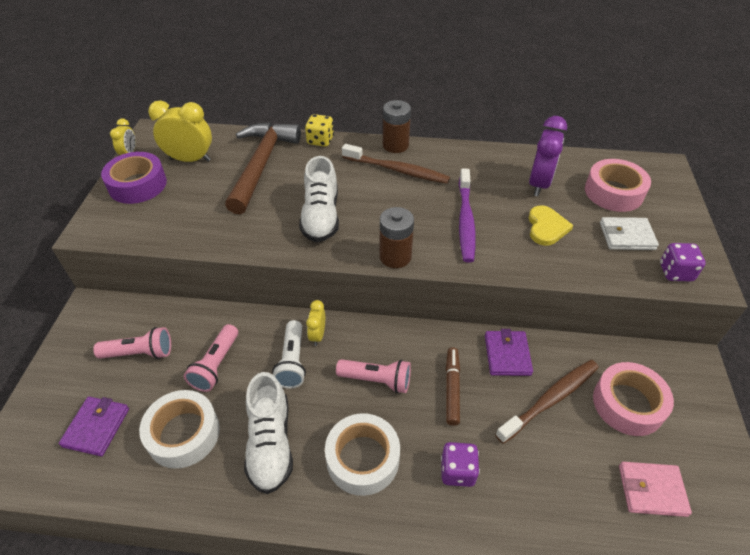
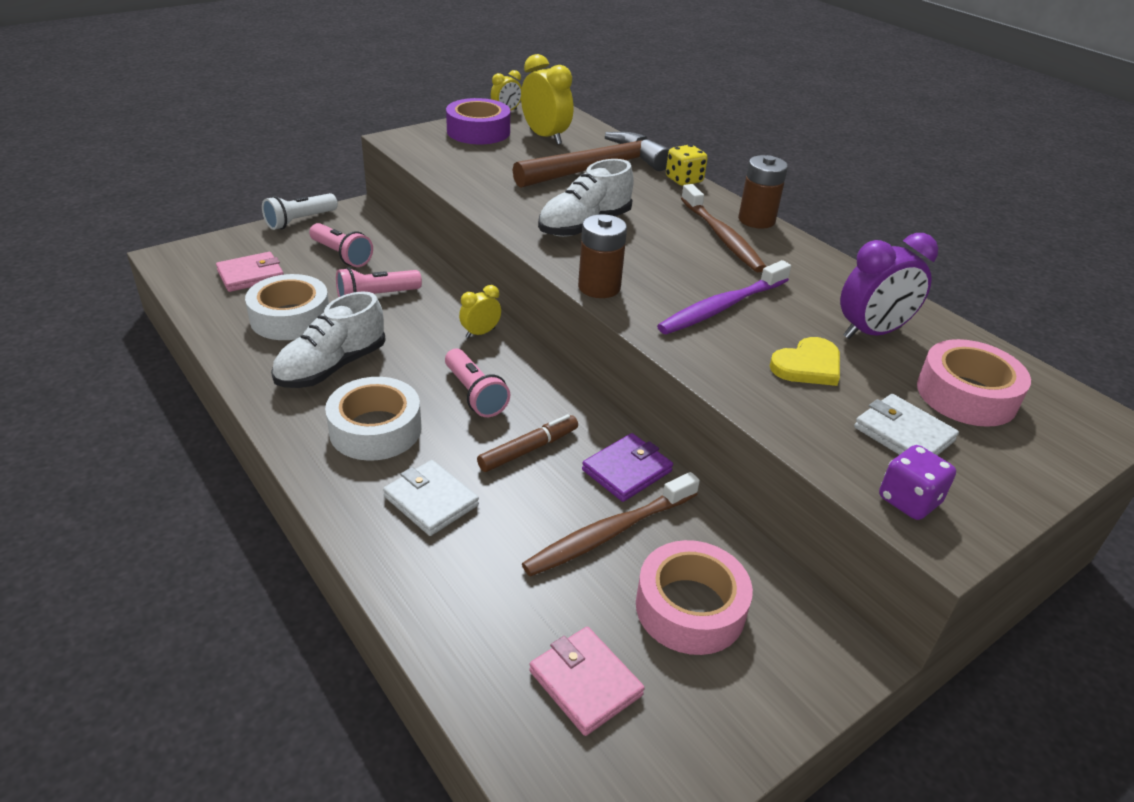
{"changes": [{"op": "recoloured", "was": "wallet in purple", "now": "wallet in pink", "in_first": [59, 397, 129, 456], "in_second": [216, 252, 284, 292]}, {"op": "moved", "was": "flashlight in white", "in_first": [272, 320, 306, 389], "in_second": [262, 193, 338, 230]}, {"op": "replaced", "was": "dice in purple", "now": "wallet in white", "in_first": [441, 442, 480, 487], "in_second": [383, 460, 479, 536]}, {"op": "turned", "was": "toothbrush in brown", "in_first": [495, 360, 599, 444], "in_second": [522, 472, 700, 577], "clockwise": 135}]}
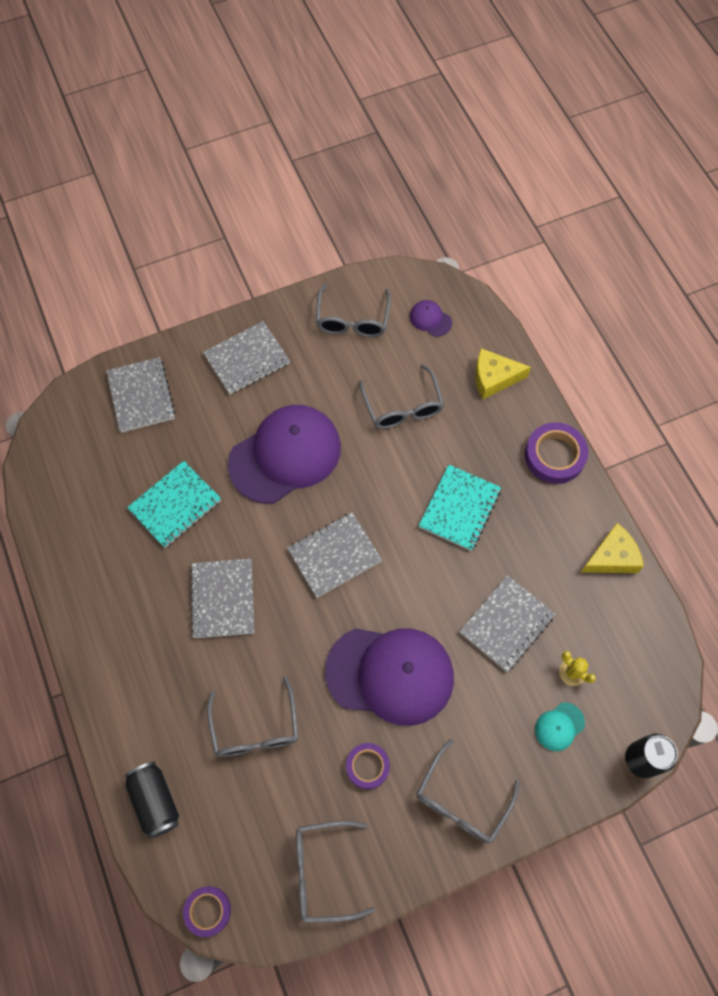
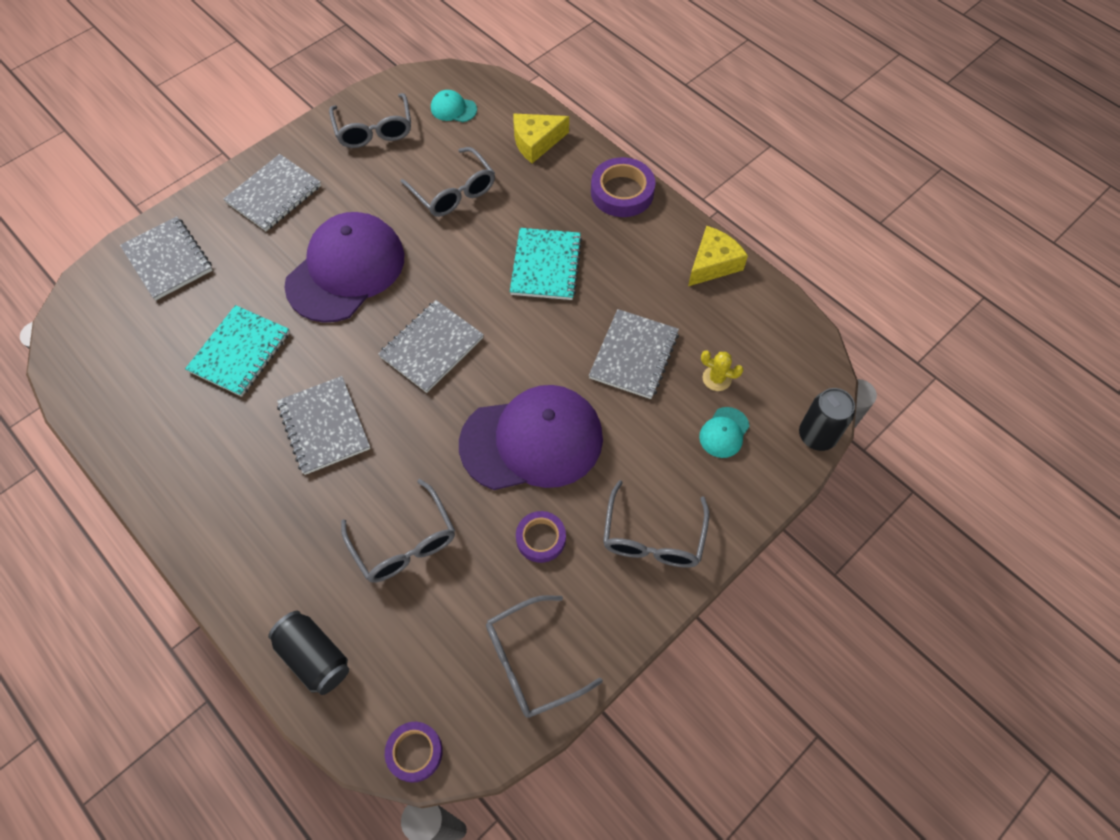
{"changes": [{"op": "recoloured", "was": "cap in purple", "now": "cap in turquoise", "in_first": [410, 300, 452, 337], "in_second": [431, 90, 477, 122]}]}
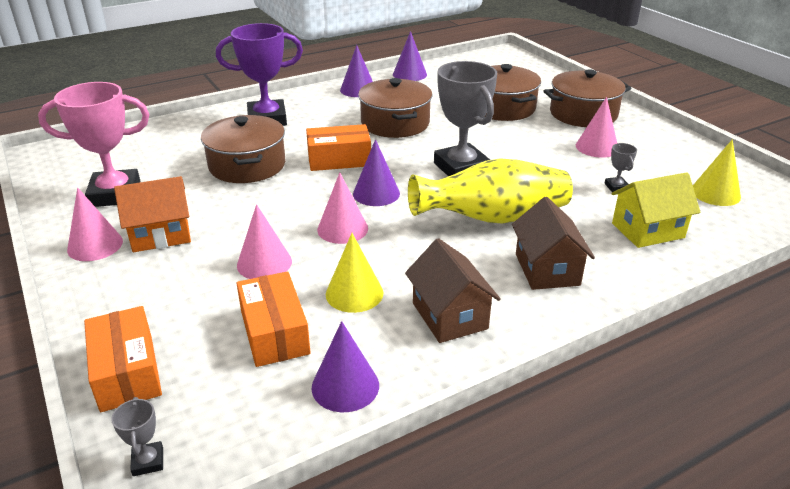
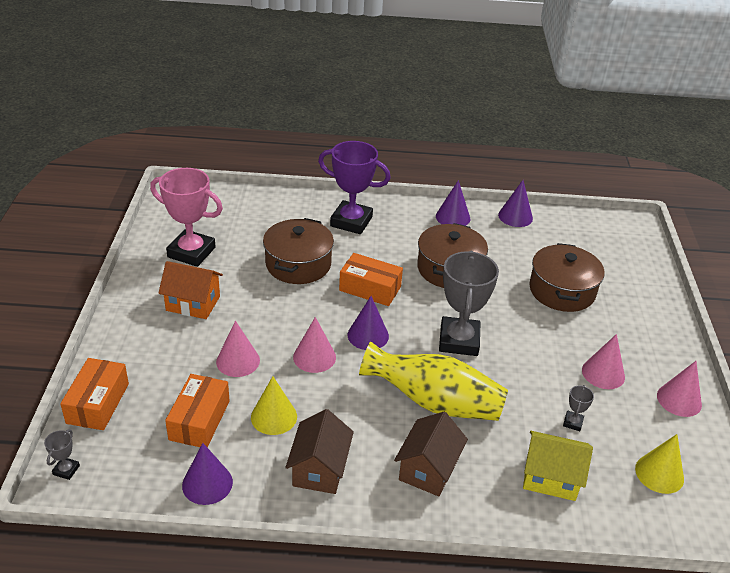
{"changes": [{"op": "moved", "was": "cone in pink", "in_first": [67, 187, 123, 261], "in_second": [657, 361, 702, 417]}, {"op": "removed", "was": "pot in brown", "in_first": [544, 69, 631, 127]}]}
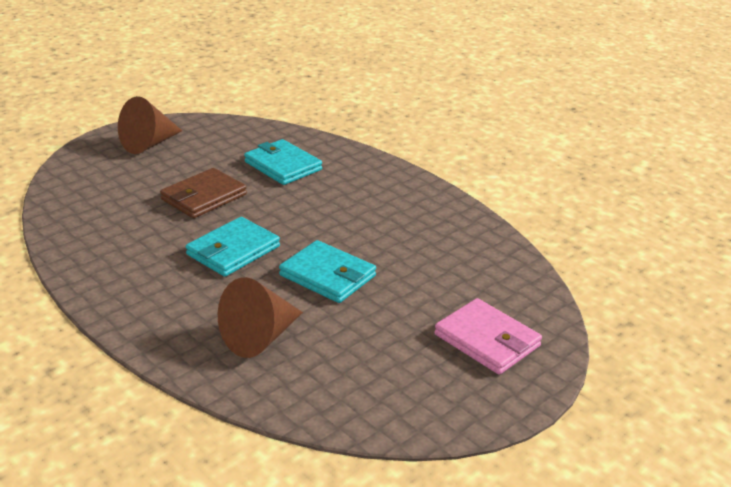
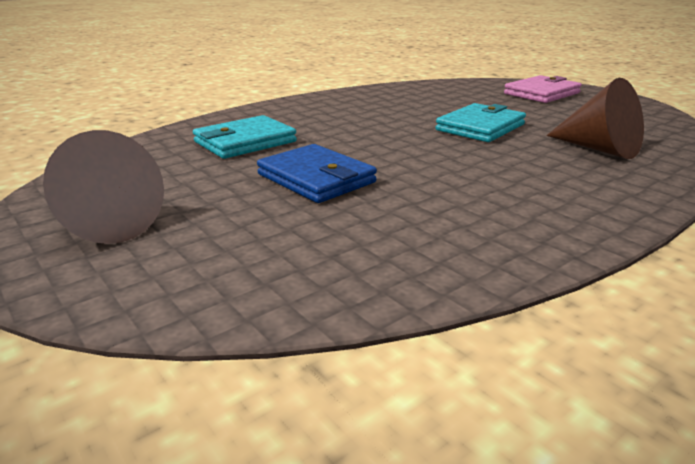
{"changes": [{"op": "recoloured", "was": "wallet in brown", "now": "wallet in blue", "in_first": [160, 168, 247, 218], "in_second": [257, 144, 377, 203]}, {"op": "removed", "was": "wallet in turquoise", "in_first": [186, 217, 280, 277]}]}
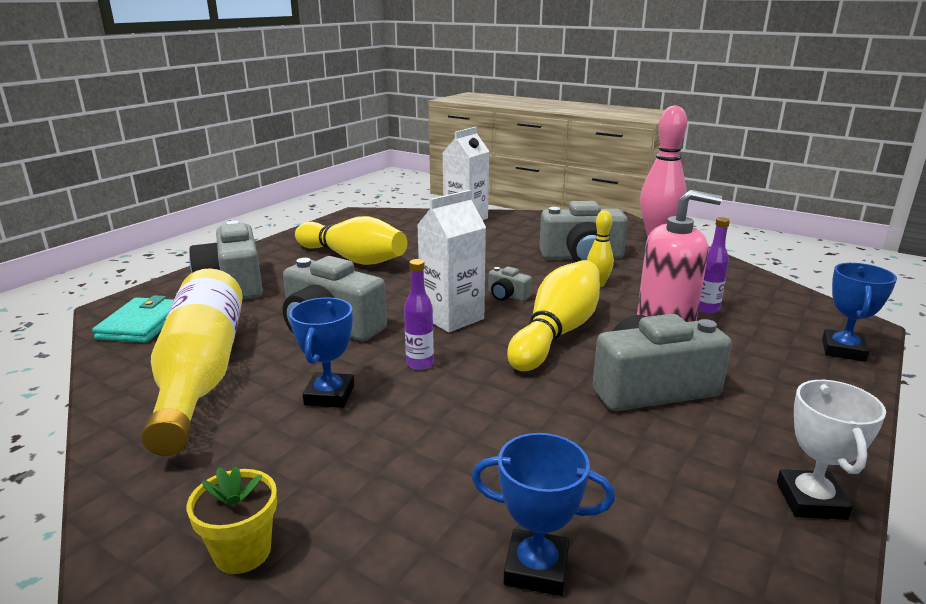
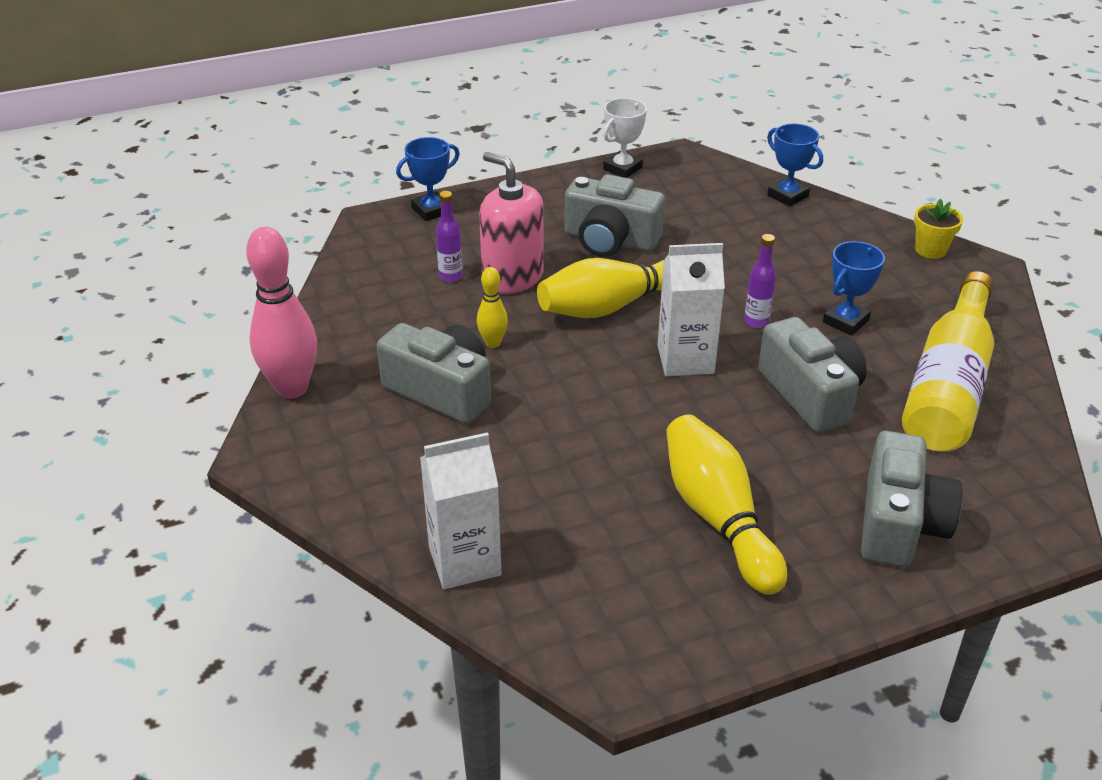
{"changes": [{"op": "removed", "was": "wallet in turquoise", "in_first": [92, 295, 174, 343]}, {"op": "removed", "was": "camera in grey", "in_first": [488, 266, 532, 301]}]}
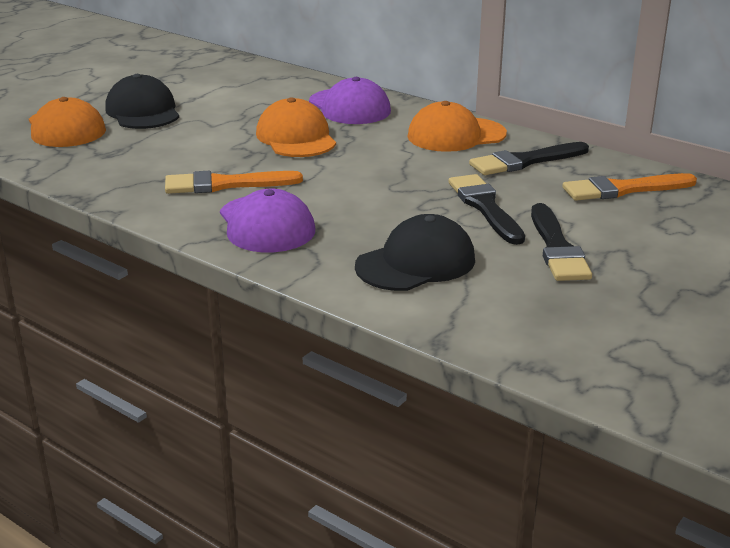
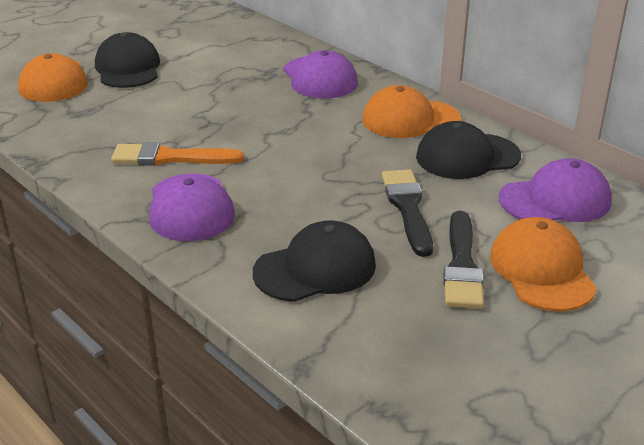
{"changes": [{"op": "moved", "was": "cap in orange", "in_first": [256, 97, 336, 157], "in_second": [490, 217, 597, 311]}, {"op": "replaced", "was": "brush in black", "now": "cap in black", "in_first": [469, 142, 589, 175], "in_second": [416, 121, 521, 179]}, {"op": "replaced", "was": "brush in orange", "now": "cap in purple", "in_first": [562, 173, 697, 201], "in_second": [499, 158, 612, 222]}]}
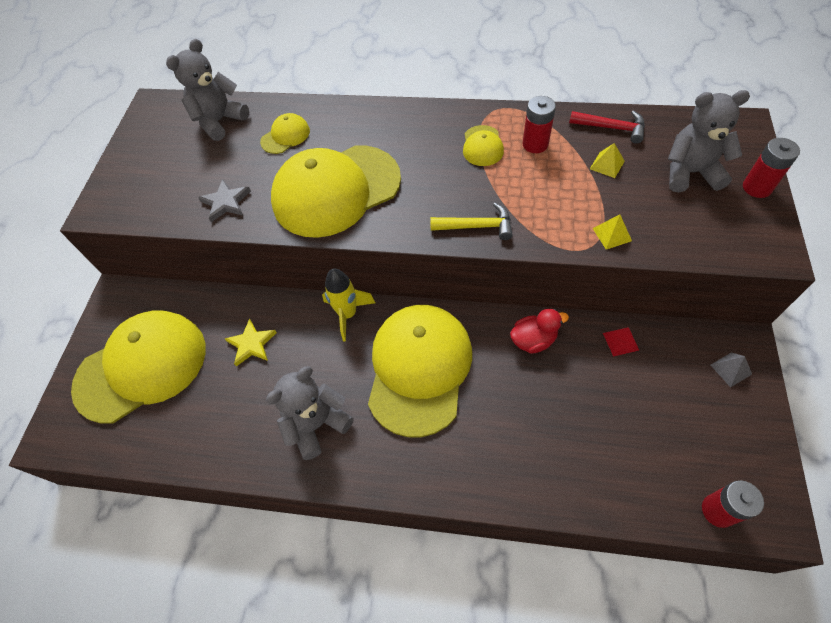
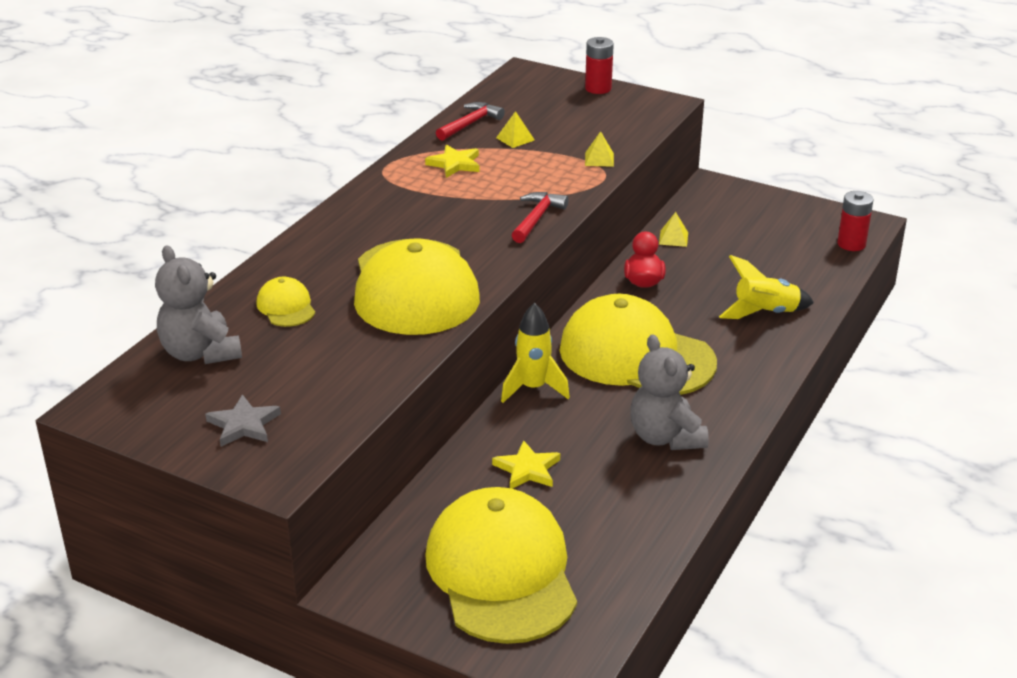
{"changes": [{"op": "moved", "was": "star in grey", "in_first": [198, 179, 251, 222], "in_second": [205, 394, 281, 447]}, {"op": "recoloured", "was": "hammer in yellow", "now": "hammer in red", "in_first": [430, 203, 513, 240], "in_second": [512, 192, 569, 243]}, {"op": "removed", "was": "cap in yellow", "in_first": [463, 125, 504, 166]}, {"op": "replaced", "was": "battery in red", "now": "star in yellow", "in_first": [523, 96, 556, 153], "in_second": [425, 145, 480, 178]}, {"op": "recoloured", "was": "pyramid in red", "now": "pyramid in yellow", "in_first": [603, 327, 639, 357], "in_second": [659, 212, 688, 247]}, {"op": "removed", "was": "teddy bear in grey", "in_first": [668, 90, 750, 192]}, {"op": "removed", "was": "pyramid in grey", "in_first": [710, 352, 752, 387]}, {"op": "added", "now": "rocket in yellow", "in_second": [719, 255, 814, 319]}]}
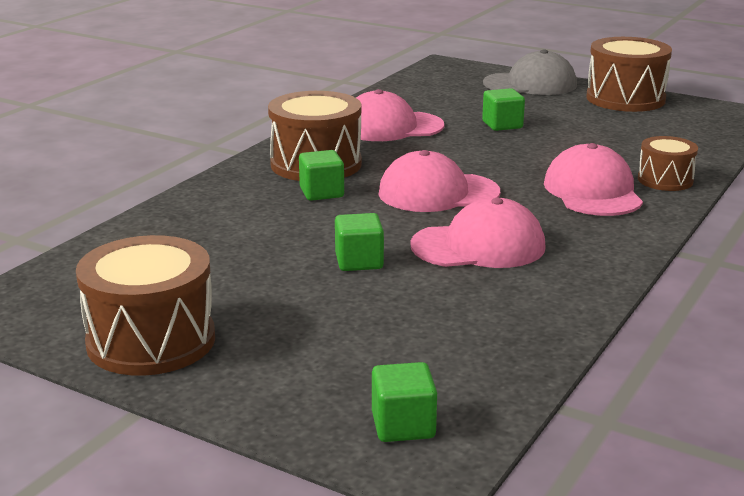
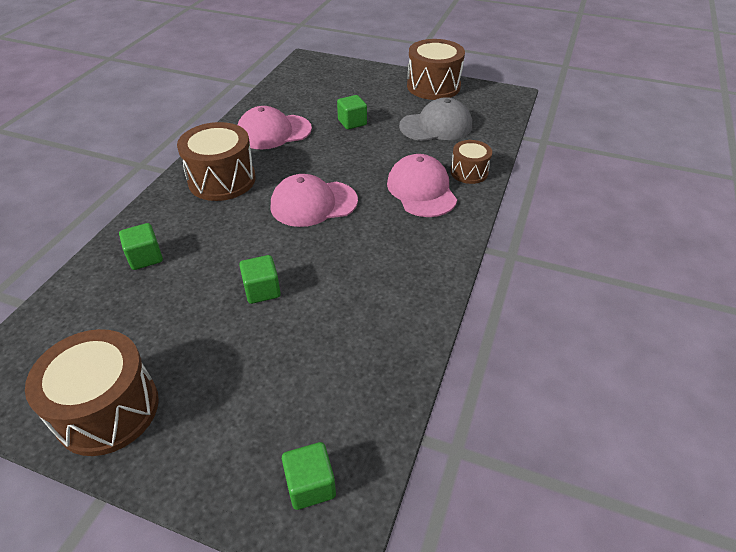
{"changes": [{"op": "moved", "was": "cube in green", "in_first": [299, 150, 344, 201], "in_second": [119, 223, 163, 270]}, {"op": "removed", "was": "cap in pink", "in_first": [410, 197, 546, 268]}, {"op": "moved", "was": "cap in grey", "in_first": [483, 49, 577, 95], "in_second": [399, 97, 472, 141]}]}
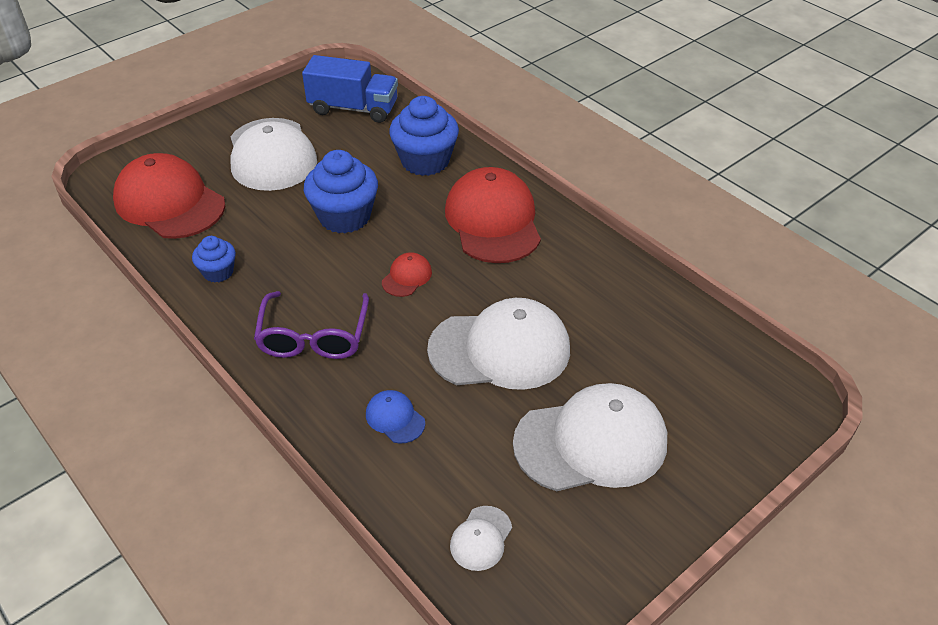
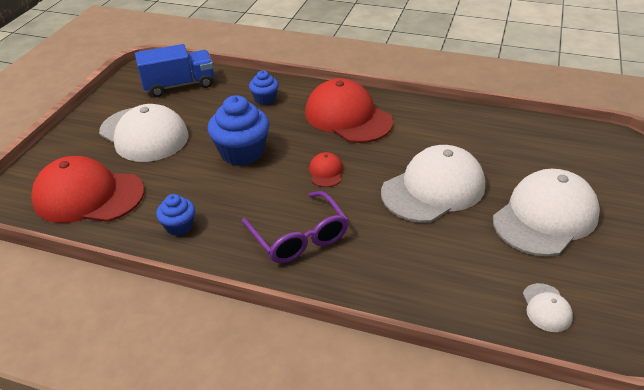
{"changes": [{"op": "removed", "was": "cap in blue", "in_first": [366, 390, 425, 444]}, {"op": "resized", "was": "cupcake in blue", "in_first": [389, 96, 459, 176], "in_second": [249, 70, 279, 105], "ratio": 0.55}]}
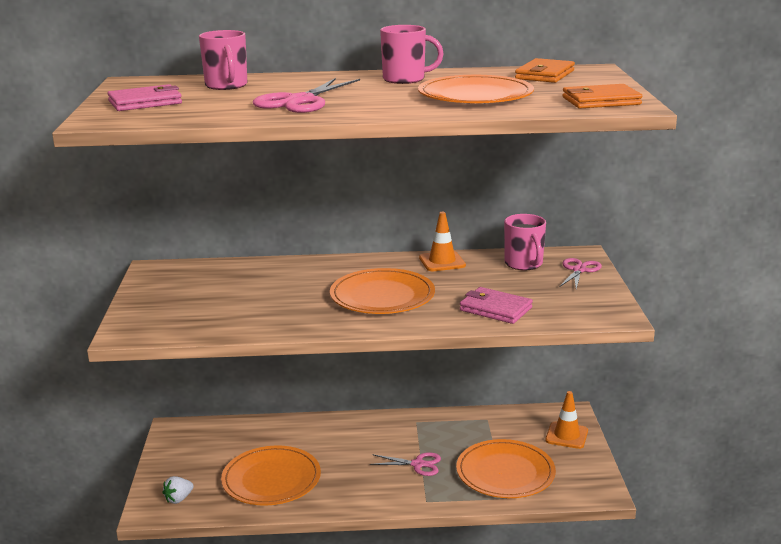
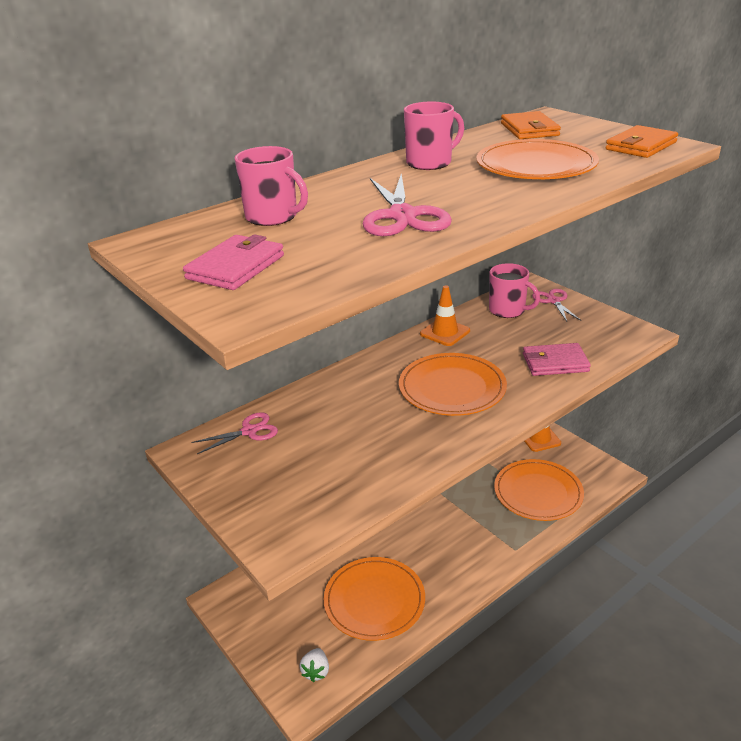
{"changes": [{"op": "moved", "was": "scissors in pink", "in_first": [370, 452, 441, 476], "in_second": [192, 412, 278, 454]}]}
